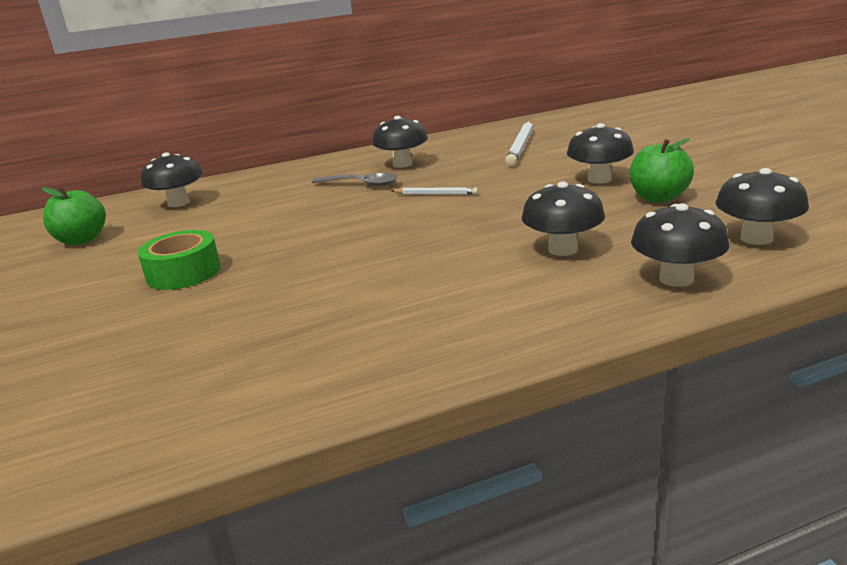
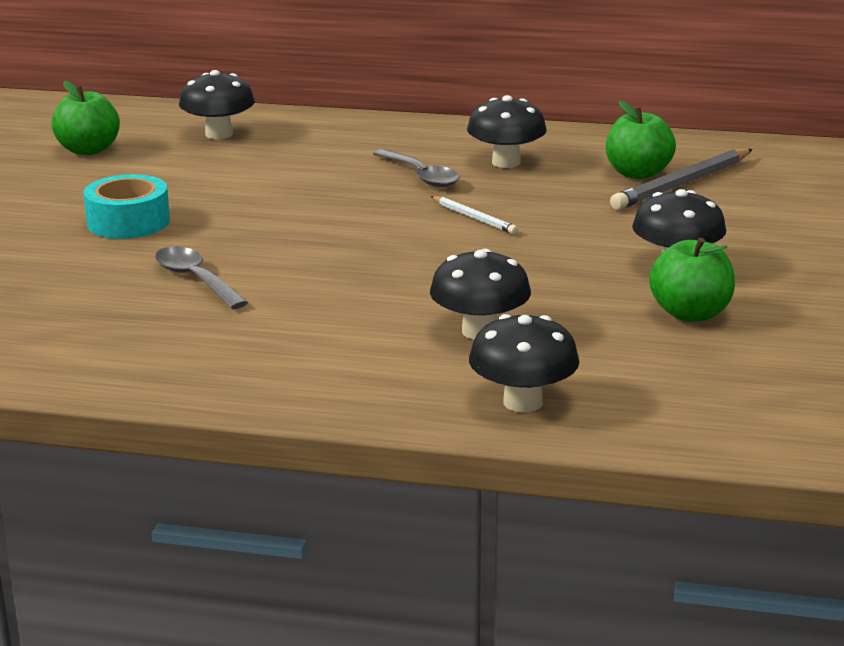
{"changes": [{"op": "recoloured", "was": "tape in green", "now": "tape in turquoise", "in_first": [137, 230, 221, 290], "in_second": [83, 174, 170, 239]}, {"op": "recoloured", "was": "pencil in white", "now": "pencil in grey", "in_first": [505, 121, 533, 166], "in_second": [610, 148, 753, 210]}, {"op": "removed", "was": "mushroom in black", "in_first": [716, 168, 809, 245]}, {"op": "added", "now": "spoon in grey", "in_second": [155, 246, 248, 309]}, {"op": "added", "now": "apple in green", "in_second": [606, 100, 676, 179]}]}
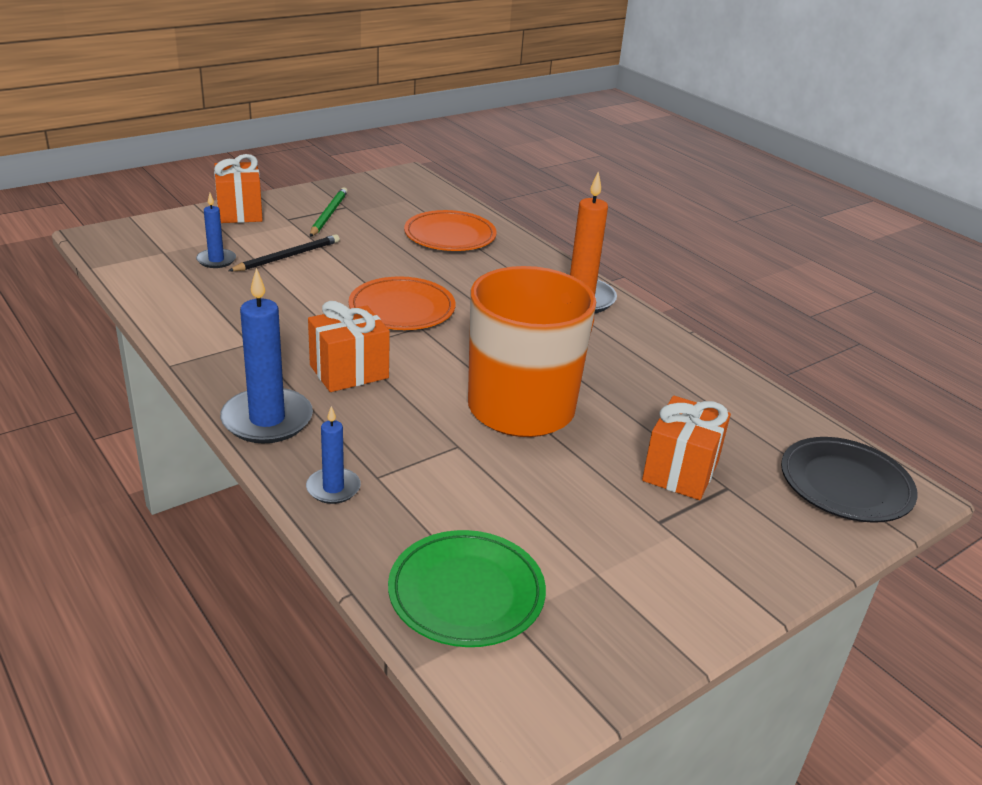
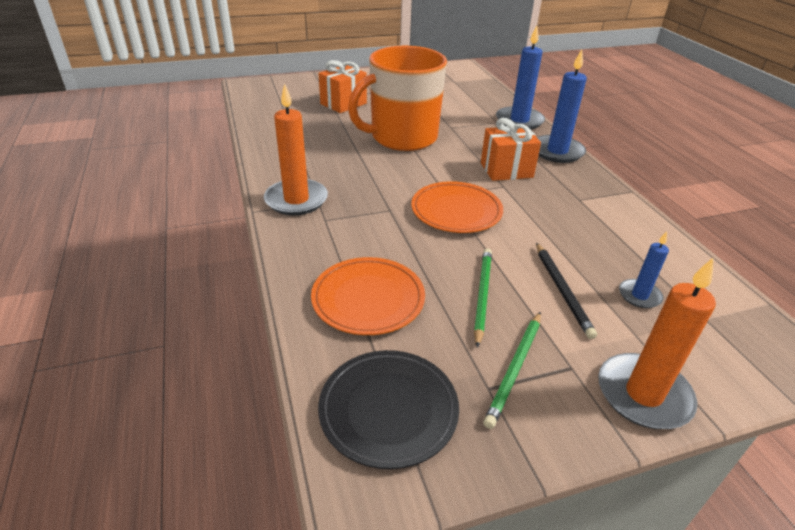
{"changes": [{"op": "replaced", "was": "gift in orange", "now": "candle in orange", "in_first": [214, 154, 263, 223], "in_second": [598, 258, 716, 429]}, {"op": "turned", "was": "pencil in black", "in_first": [228, 234, 340, 271], "in_second": [536, 243, 597, 339], "clockwise": -75}, {"op": "resized", "was": "candle in blue", "in_first": [306, 406, 361, 504], "in_second": [496, 26, 545, 130], "ratio": 1.82}, {"op": "removed", "was": "plate in green", "in_first": [388, 530, 546, 647]}, {"op": "moved", "was": "plate in black", "in_first": [781, 437, 918, 523], "in_second": [318, 350, 459, 469]}, {"op": "added", "now": "pencil in green", "in_second": [474, 248, 492, 348]}]}
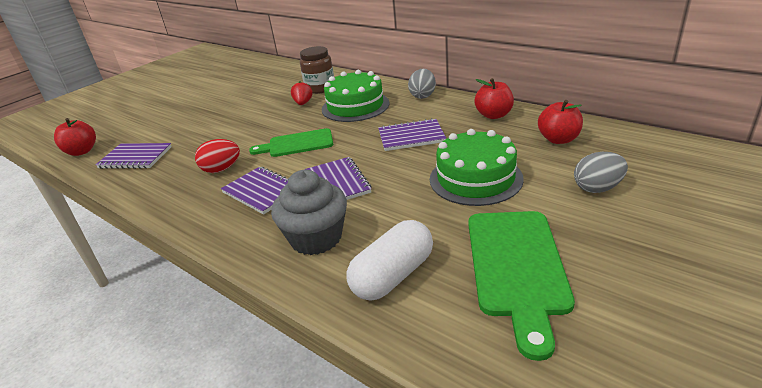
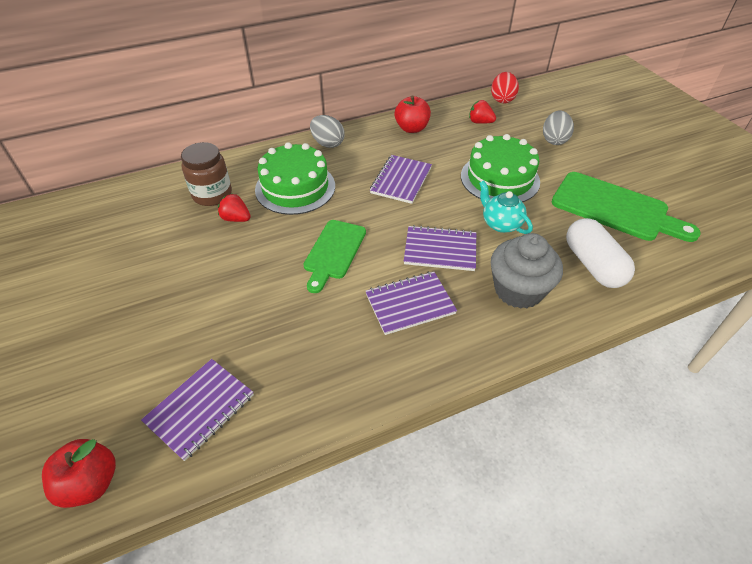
{"changes": [{"op": "moved", "was": "egg in red", "in_first": [195, 139, 240, 173], "in_second": [491, 72, 519, 103]}, {"op": "replaced", "was": "apple in red", "now": "strawberry in red", "in_first": [538, 100, 583, 144], "in_second": [469, 100, 496, 124]}, {"op": "added", "now": "teapot in turquoise", "in_second": [479, 180, 533, 234]}]}
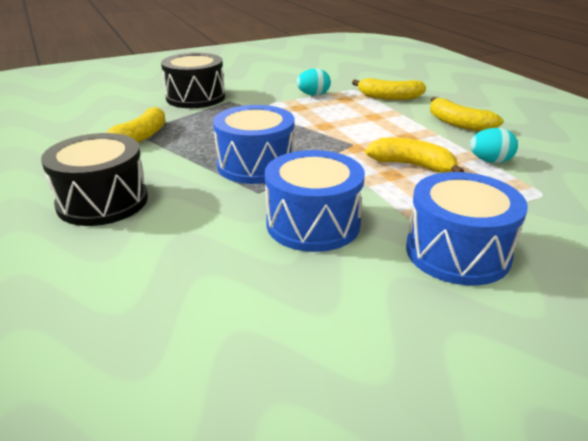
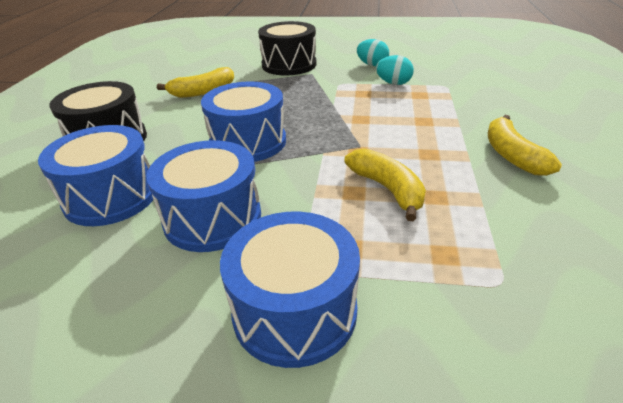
{"changes": [{"op": "removed", "was": "banana in yellow", "in_first": [352, 78, 426, 100]}, {"op": "moved", "was": "egg in turquoise", "in_first": [470, 128, 518, 163], "in_second": [357, 39, 389, 66]}, {"op": "added", "now": "drum in blue", "in_second": [38, 125, 153, 226]}]}
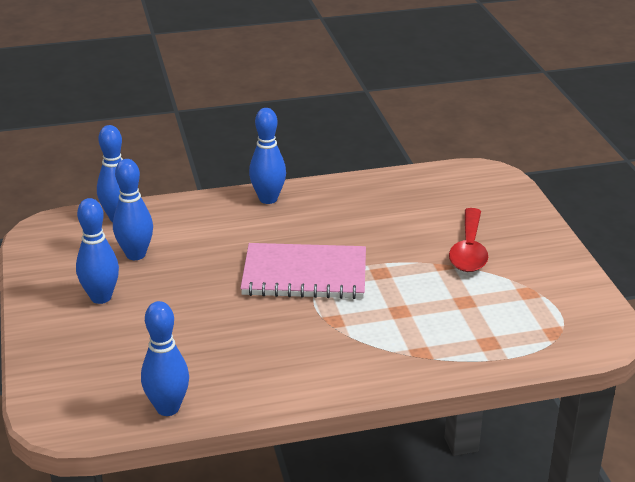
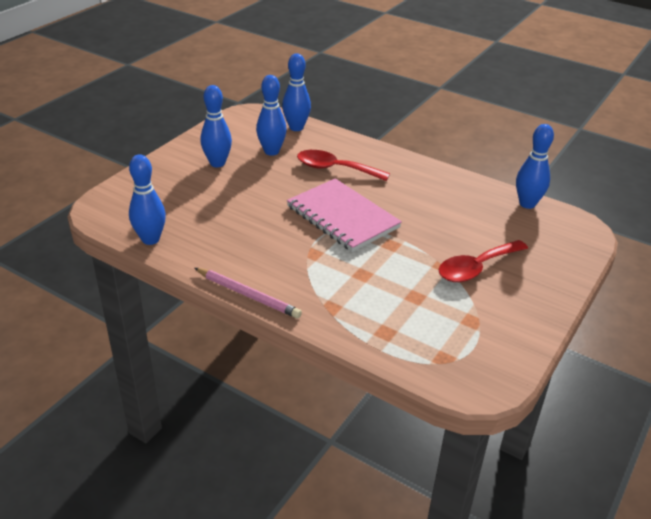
{"changes": [{"op": "moved", "was": "bowling pin in blue", "in_first": [249, 108, 286, 204], "in_second": [516, 124, 554, 209]}, {"op": "added", "now": "pencil in pink", "in_second": [195, 268, 302, 318]}, {"op": "added", "now": "spoon in red", "in_second": [297, 150, 390, 181]}]}
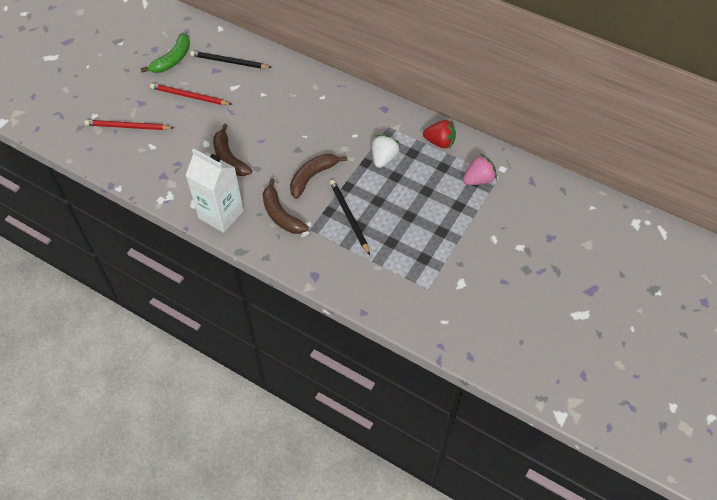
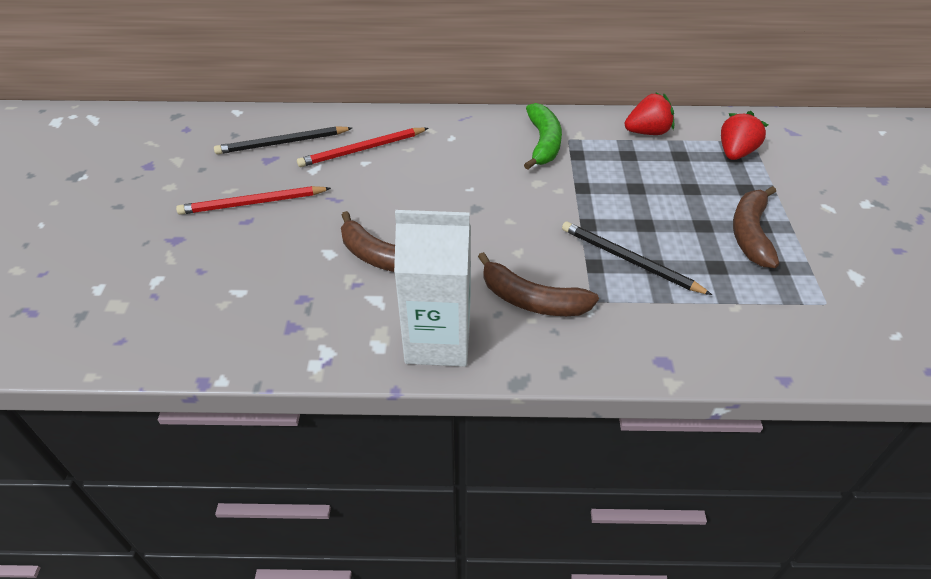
{"changes": [{"op": "moved", "was": "pencil in red", "in_first": [85, 120, 174, 130], "in_second": [297, 127, 428, 167]}, {"op": "moved", "was": "banana in green", "in_first": [141, 33, 190, 73], "in_second": [524, 103, 562, 170]}, {"op": "moved", "was": "banana in brown", "in_first": [290, 154, 347, 199], "in_second": [733, 186, 779, 268]}, {"op": "removed", "was": "strawberry in white", "in_first": [372, 135, 400, 168]}, {"op": "recoloured", "was": "strawberry in pink", "now": "strawberry in red", "in_first": [463, 154, 497, 185], "in_second": [721, 111, 768, 160]}]}
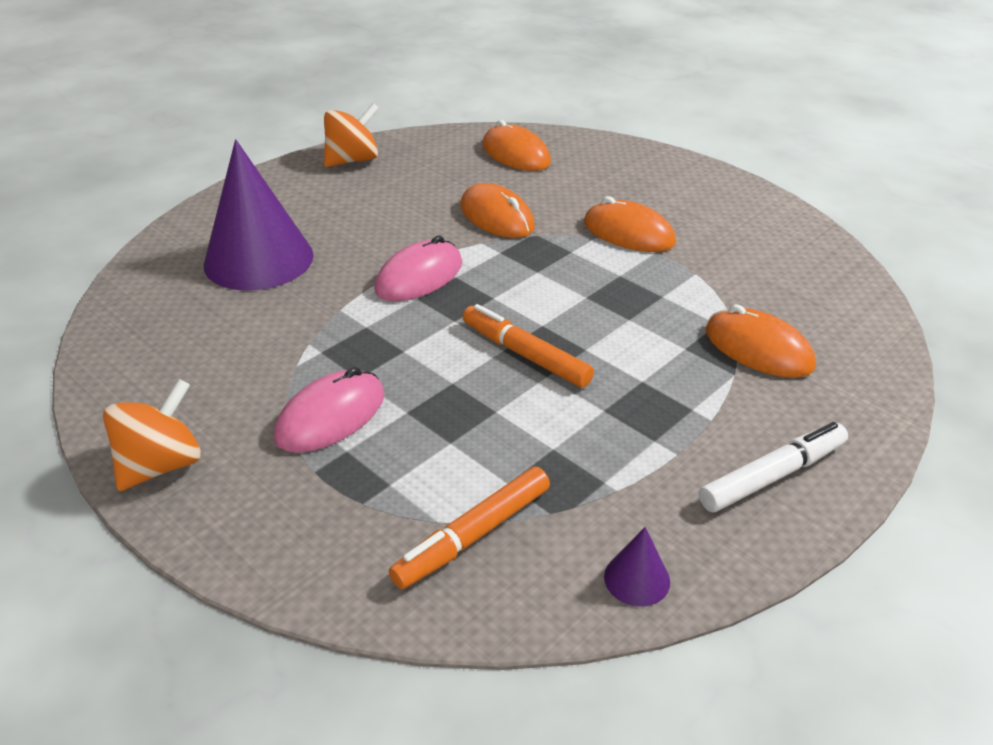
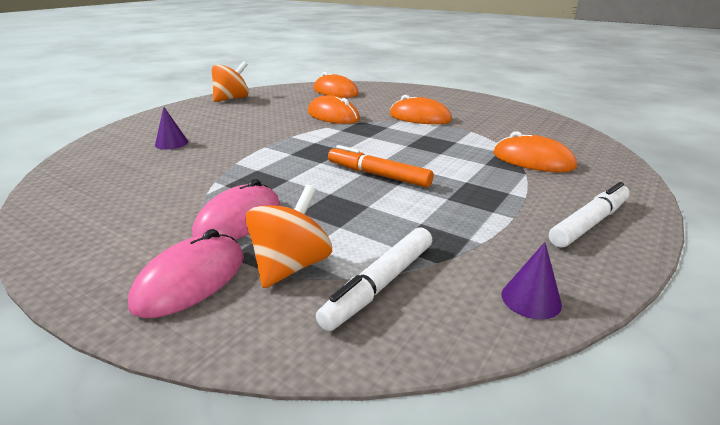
{"changes": [{"op": "moved", "was": "spinning top in orange", "in_first": [103, 379, 201, 491], "in_second": [245, 185, 332, 288]}, {"op": "resized", "was": "cone in purple", "in_first": [204, 139, 314, 291], "in_second": [155, 107, 188, 149], "ratio": 0.41}, {"op": "moved", "was": "mouse in pink", "in_first": [374, 235, 462, 301], "in_second": [128, 229, 244, 318]}, {"op": "recoloured", "was": "marker in orange", "now": "marker in white", "in_first": [389, 467, 550, 589], "in_second": [316, 227, 432, 331]}]}
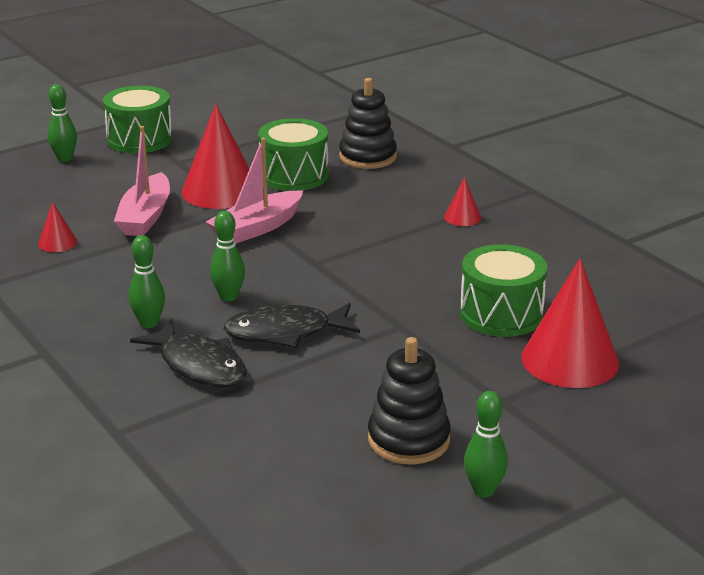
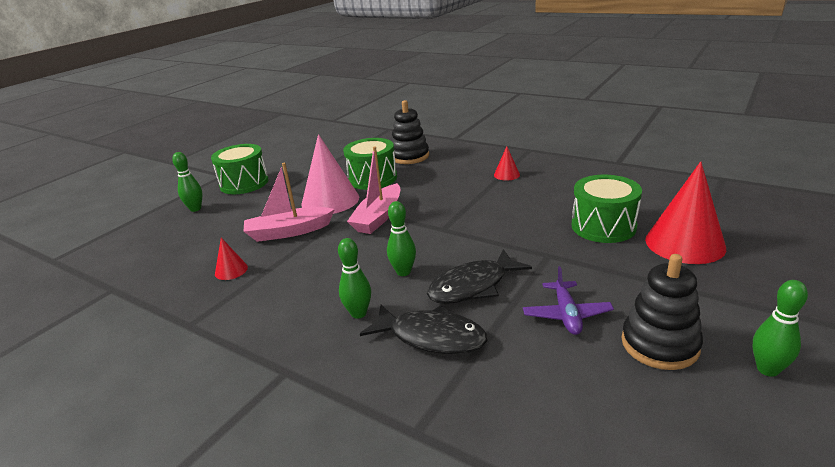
{"changes": [{"op": "turned", "was": "boat in pink", "in_first": [114, 126, 170, 236], "in_second": [244, 163, 335, 242], "clockwise": 90}, {"op": "recoloured", "was": "cone in red", "now": "cone in pink", "in_first": [182, 104, 249, 209], "in_second": [301, 134, 359, 214]}, {"op": "added", "now": "plane in purple", "in_second": [523, 266, 614, 335]}]}
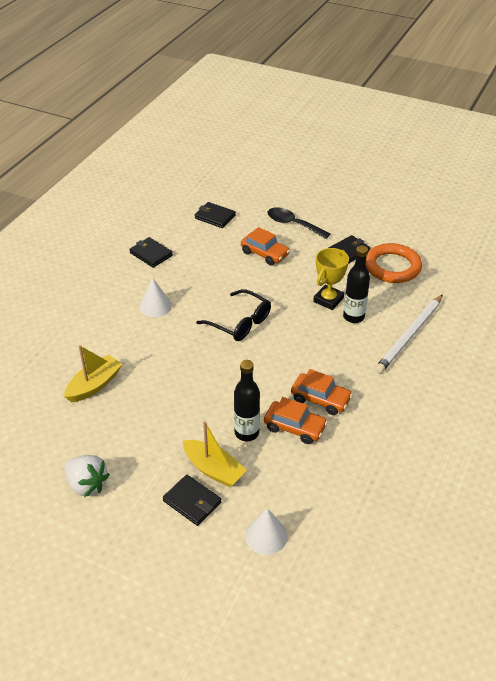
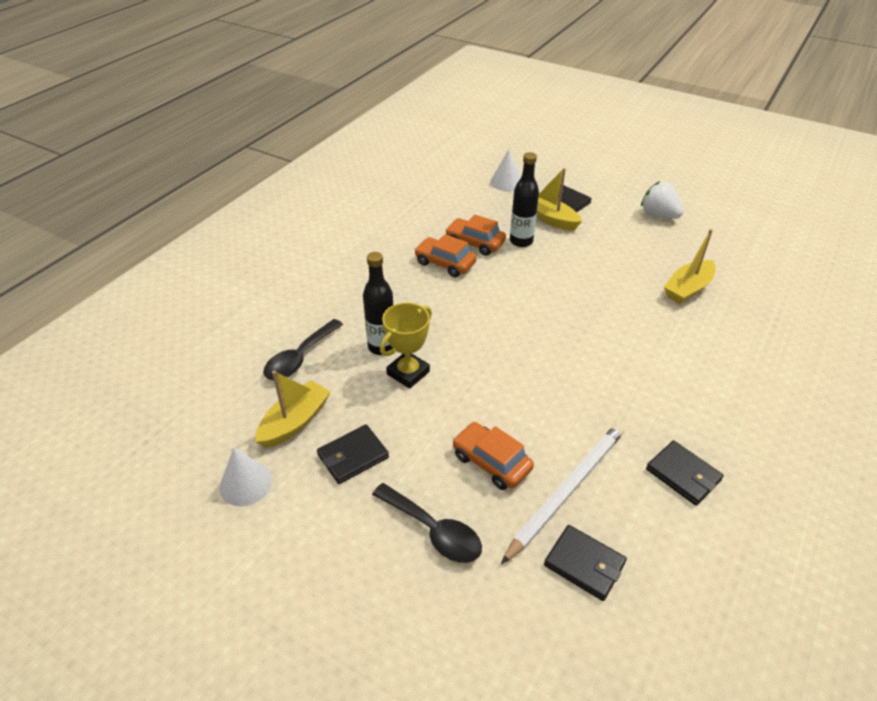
{"changes": [{"op": "moved", "was": "cone in white", "in_first": [139, 278, 172, 317], "in_second": [219, 447, 272, 506]}, {"op": "removed", "was": "glasses in black", "in_first": [196, 289, 271, 341]}, {"op": "replaced", "was": "ring in orange", "now": "boat in yellow", "in_first": [366, 243, 422, 283], "in_second": [255, 370, 331, 448]}, {"op": "moved", "was": "pencil in white", "in_first": [375, 294, 443, 373], "in_second": [501, 424, 625, 564]}, {"op": "added", "now": "spoon in black", "in_second": [263, 319, 343, 380]}]}
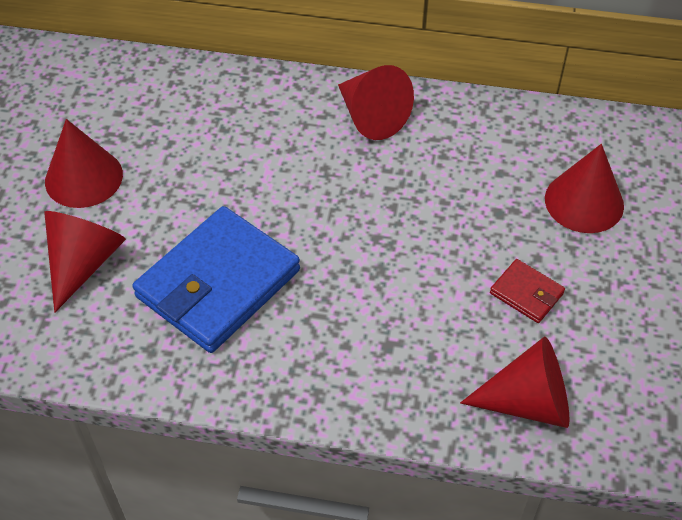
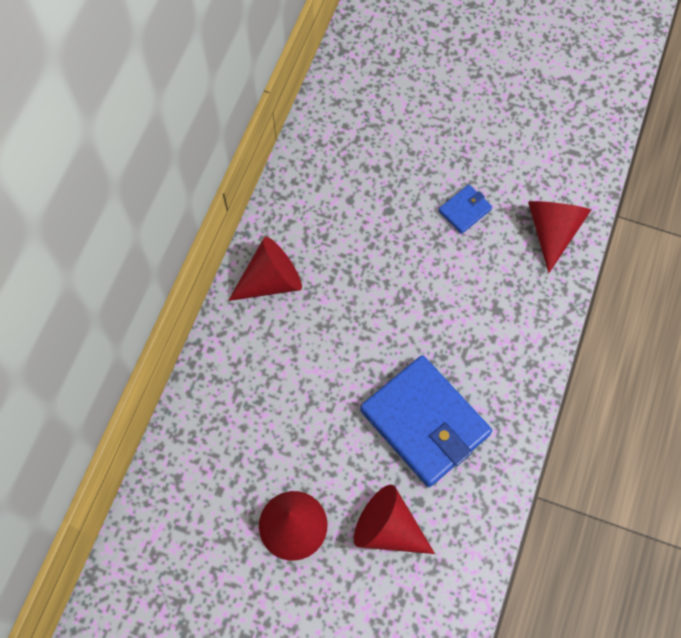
{"changes": [{"op": "recoloured", "was": "wallet in red", "now": "wallet in blue", "in_first": [490, 259, 565, 323], "in_second": [438, 185, 492, 234]}, {"op": "removed", "was": "cone in red", "in_first": [545, 144, 624, 233]}]}
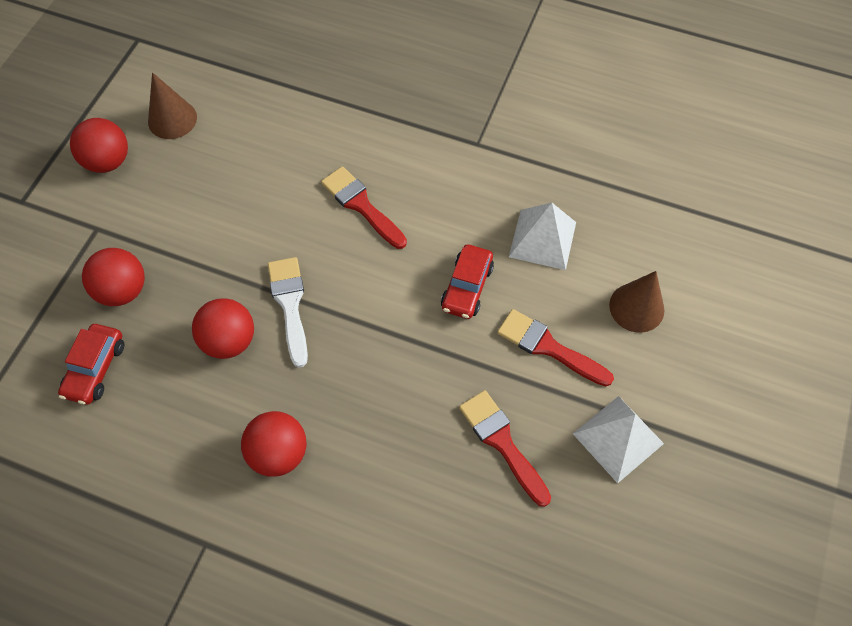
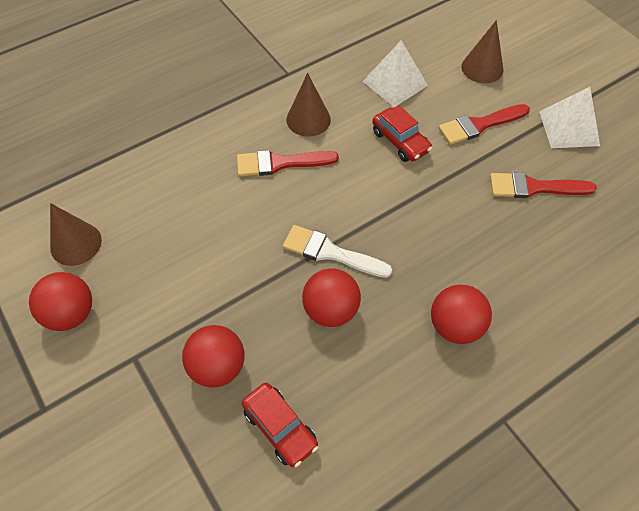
{"changes": [{"op": "added", "now": "cone in brown", "in_second": [286, 73, 331, 137]}]}
